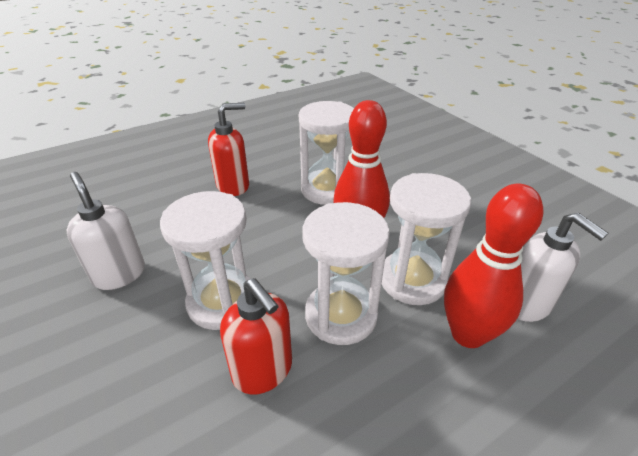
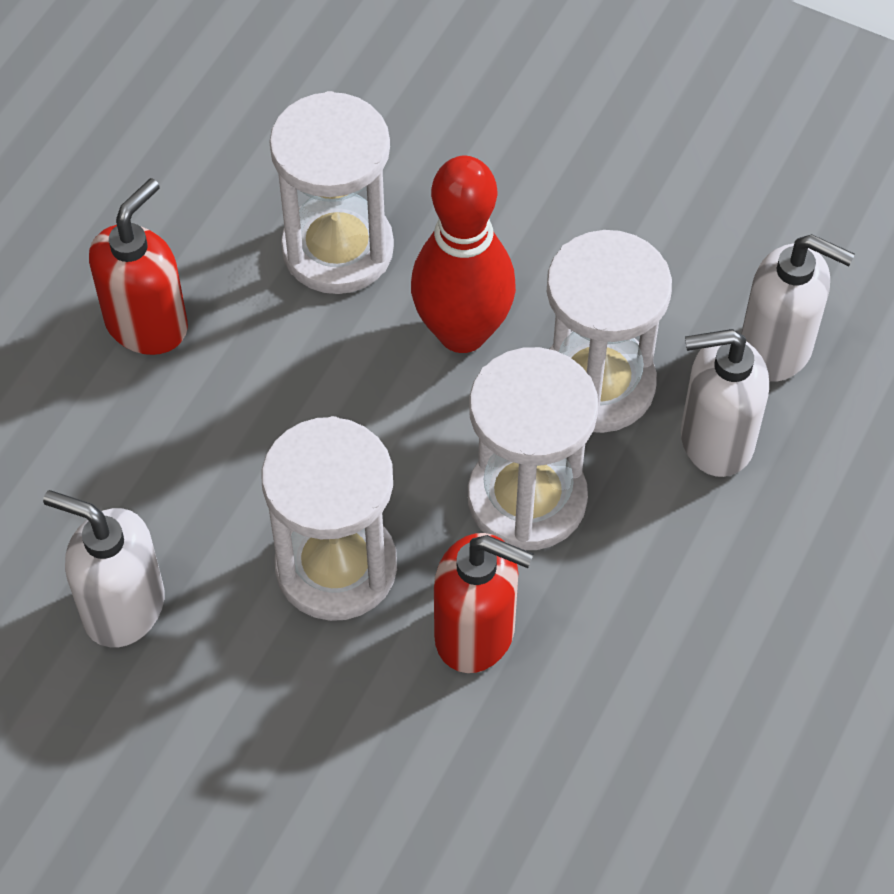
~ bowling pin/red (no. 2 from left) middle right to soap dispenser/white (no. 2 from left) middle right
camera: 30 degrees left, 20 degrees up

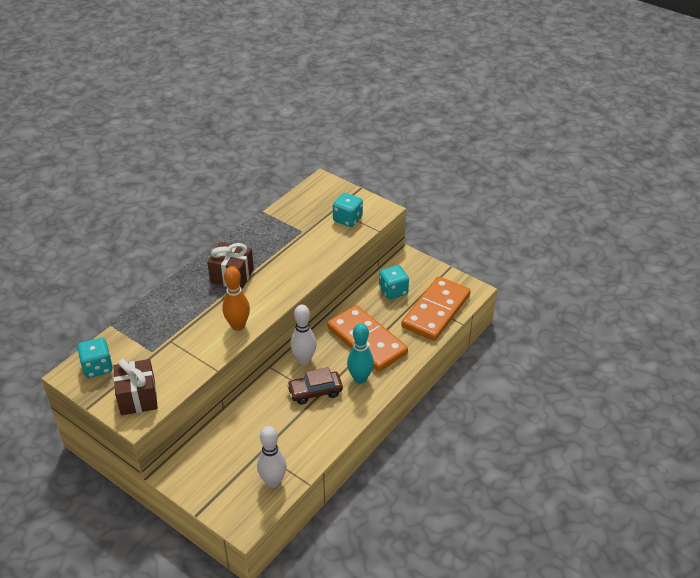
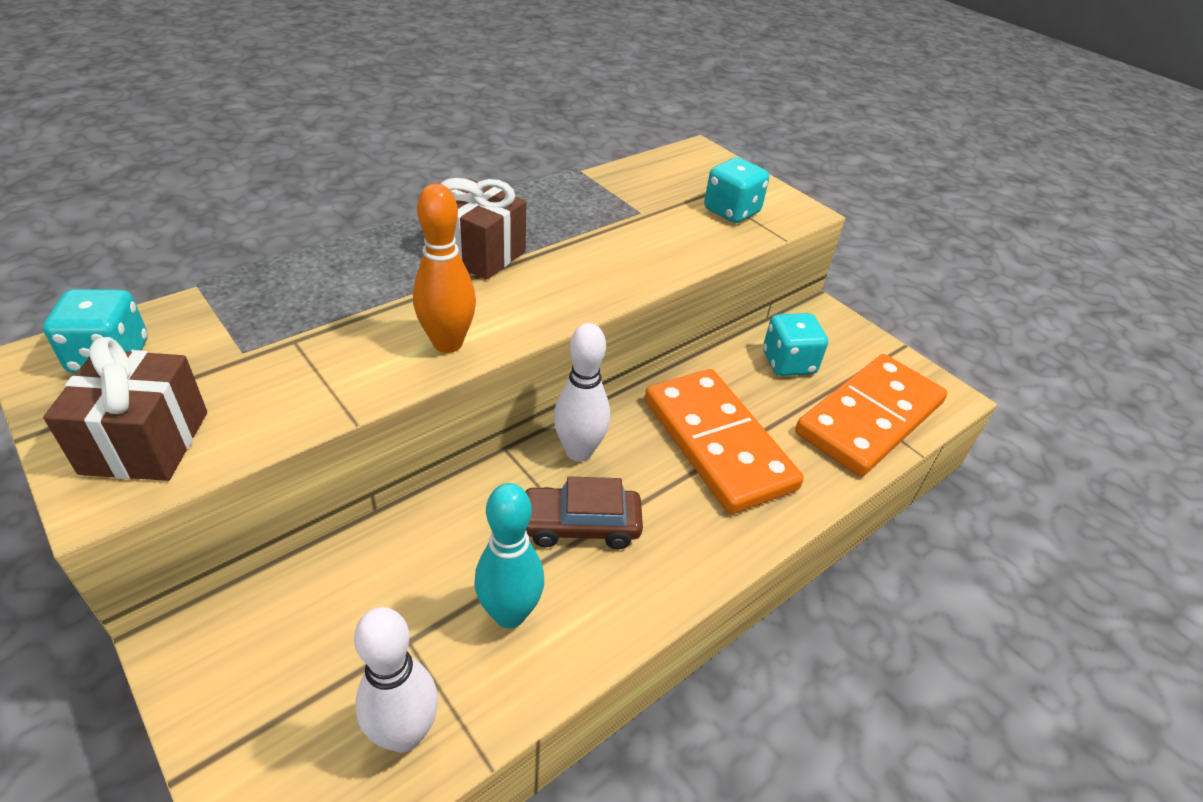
~ bowling pin/turquoise centre to bottom centre
camera: 10 degrees right, 0 degrees up

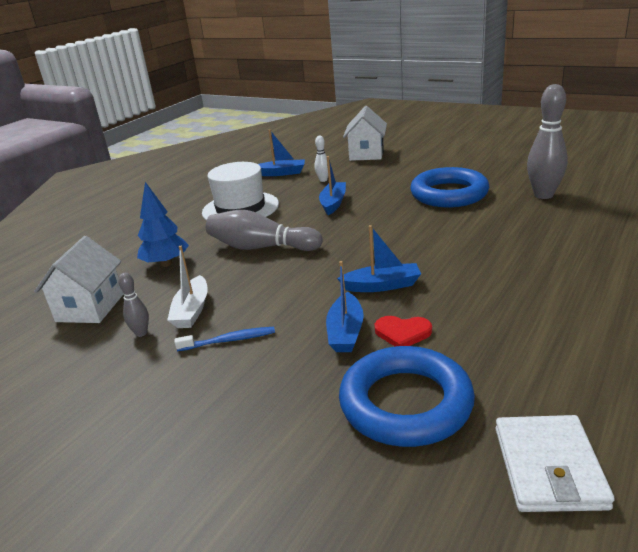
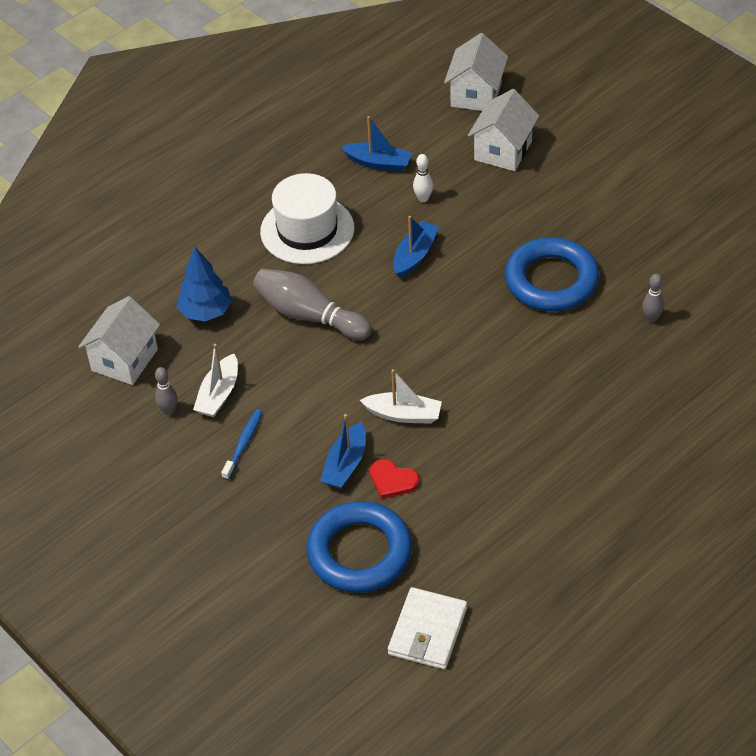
~ toothbrush/blue centre = middle left 75 degrees counterclockwise
~ boat/blue (no. 4 from left) centre to boat/white (no. 2 from left) centre
~ bowling pin/grey (no. 3 from left) top right = middle right x0.48
+ house/white (no. 2 from left) top centre
camera: 15 degrees right, 20 degrees up

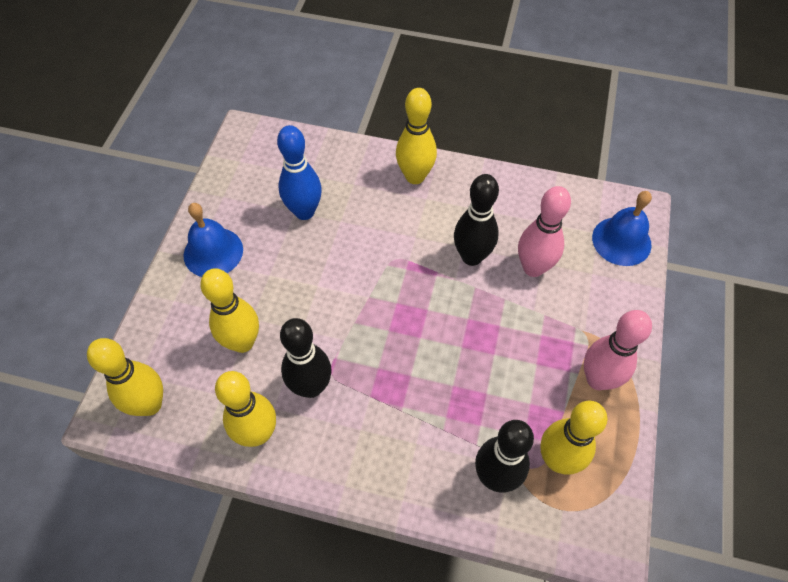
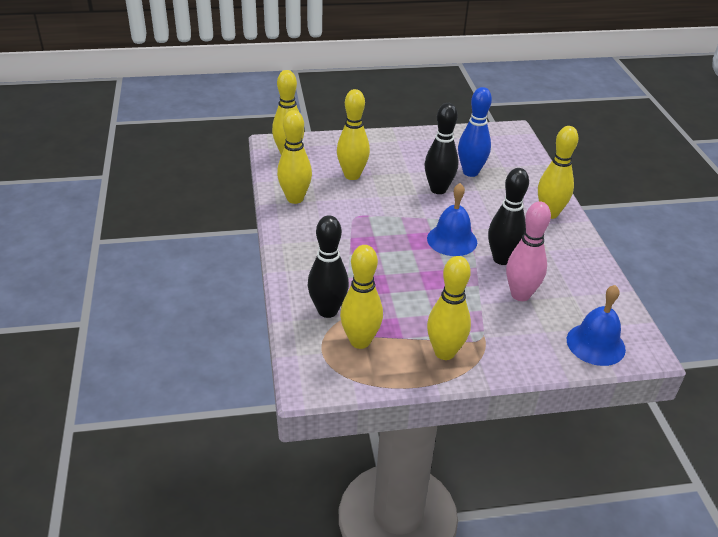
~ bell/blue (no. 1 from left) middle left to centre
~ bowling pin/black (no. 1 from left in the first image) centre to bowling pin/black (no. 2 from left) top centre
~ bowling pin/pink (no. 2 from left) middle right to bowling pin/yellow (no. 5 from left) centre
camera: 65 degrees right, 20 degrees down

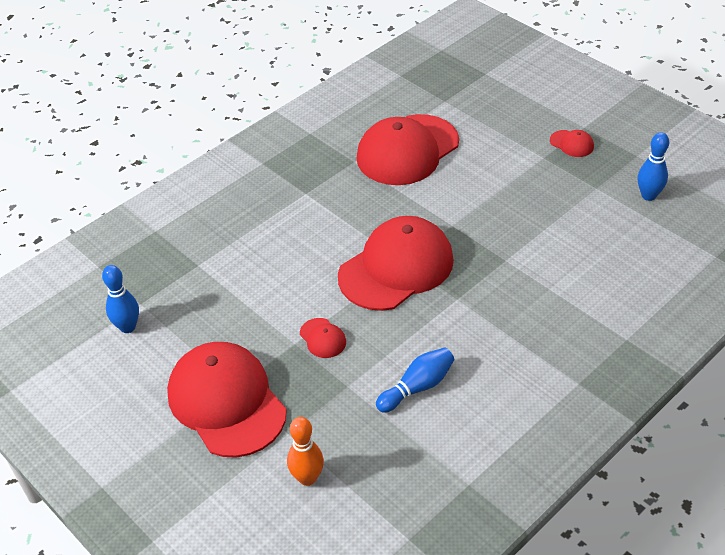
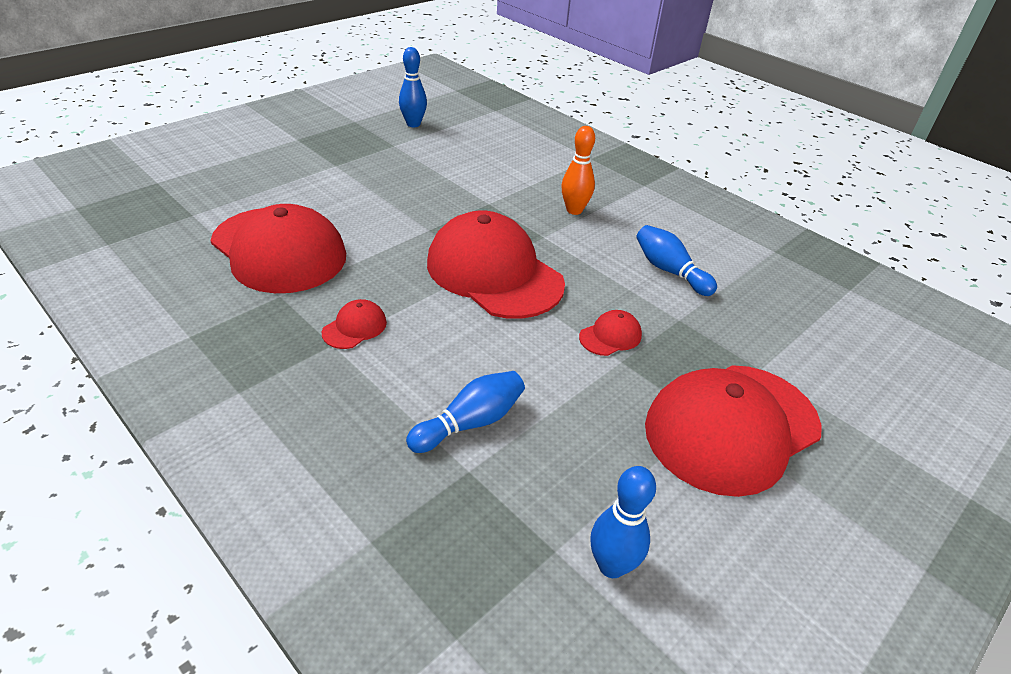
~ bowling pin/orange bottom centre to top centre
~ cap/red (no. 5 from left in the first image) top right to cap/red (no. 2 from left) centre
+ bowling pin/blue (no. 2 from left) centre
camera: 95 degrees left, 5 degrees down

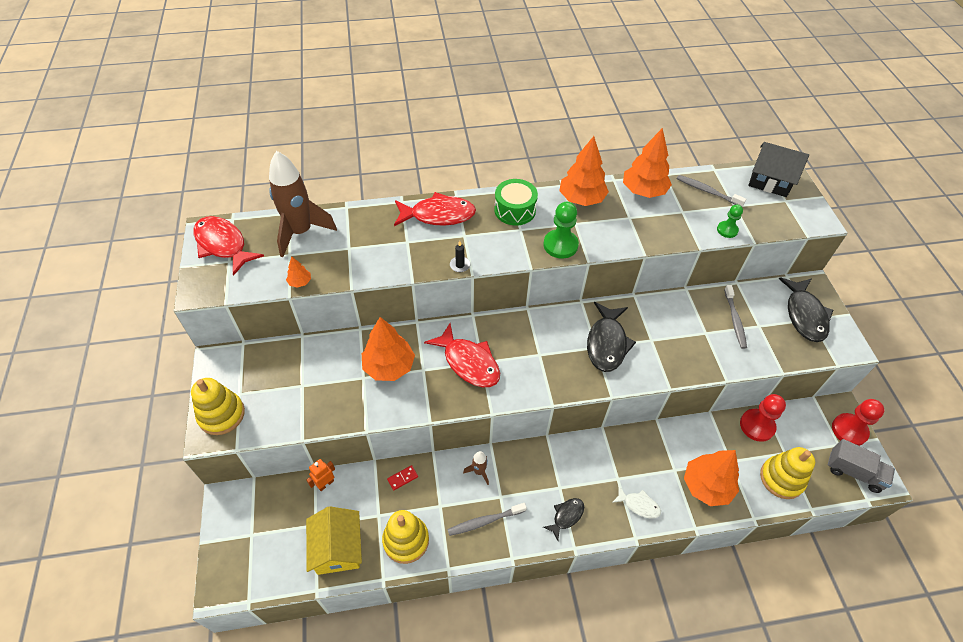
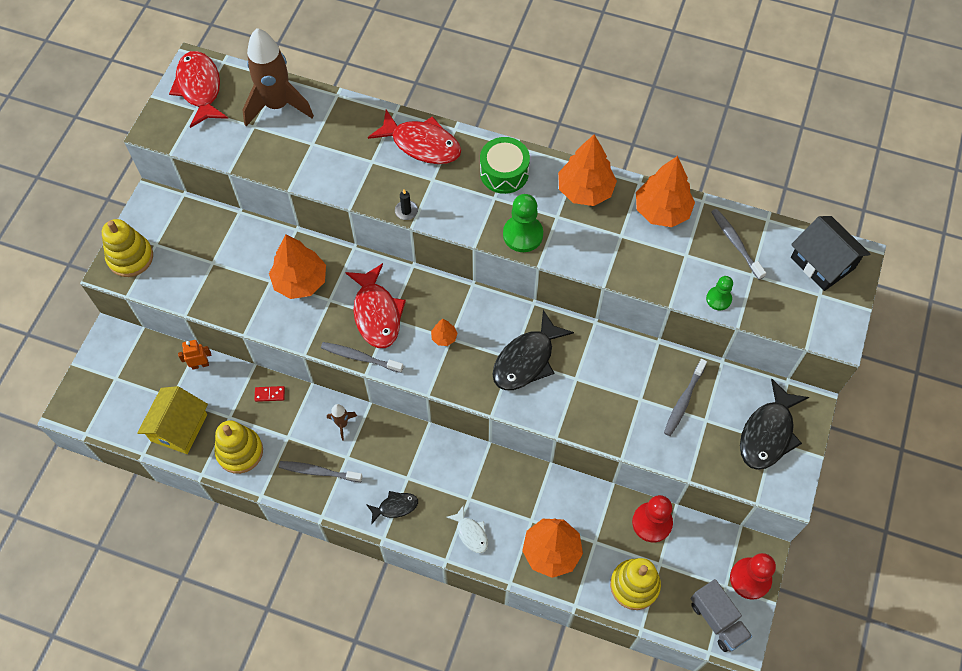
~ tree/orange (no. 1 from left in the first image) middle left to tree/orange (no. 2 from left) centre
+ toothbrush/grey (no. 2 from left) centre
camera: 30 degrees right, 10 degrees up

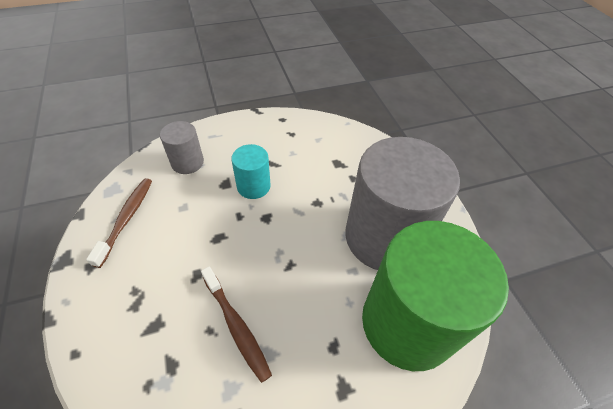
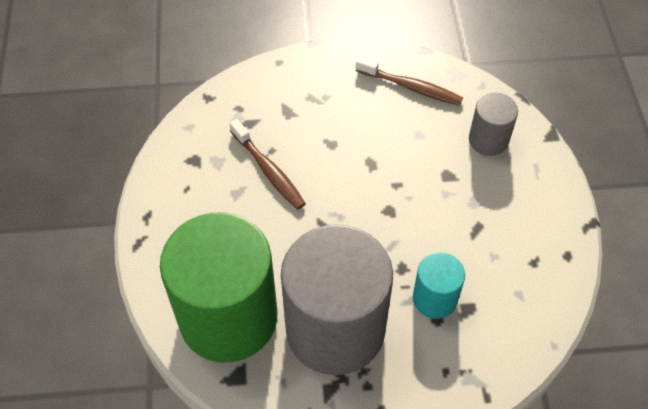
~ toothbrush/brown (no. 2 from left in the first image) bottom centre = centre 105 degrees counterclockwise
~ cylinder/turquoise centre to bottom right
camera: 105 degrees right, 5 degrees up

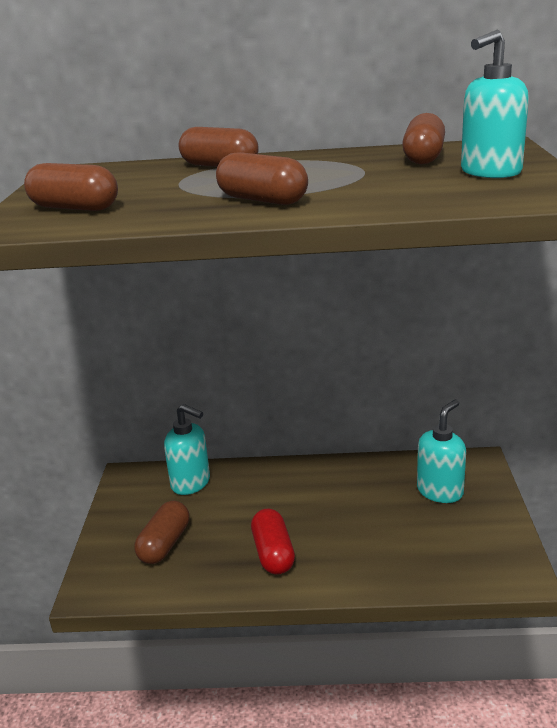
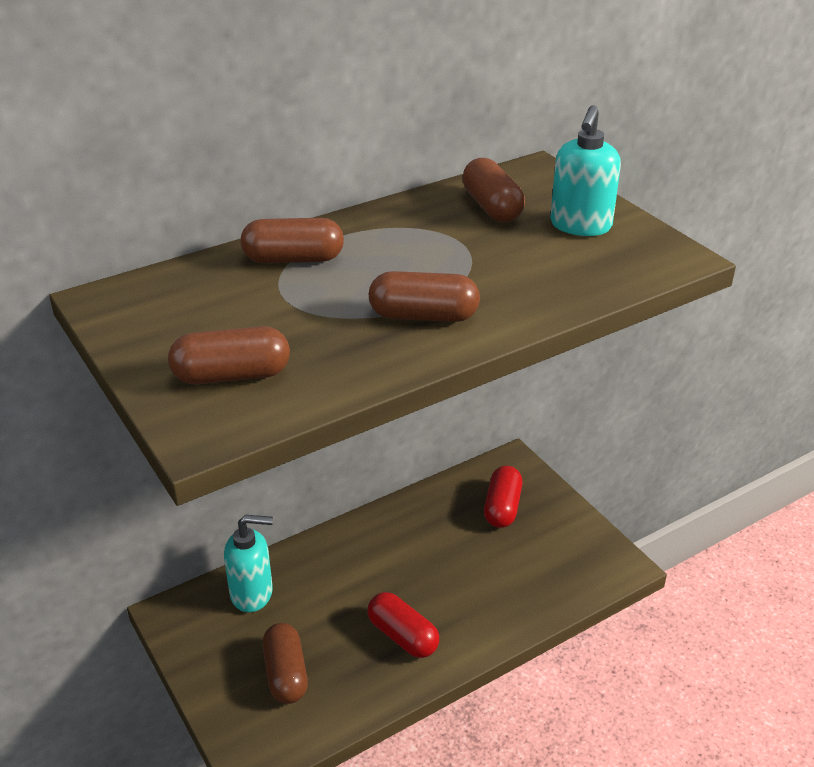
~ soap dispenser/turquoise (no. 2 from left) middle right to capsule/red (no. 2 from left) centre
camera: 35 degrees left, 10 degrees up

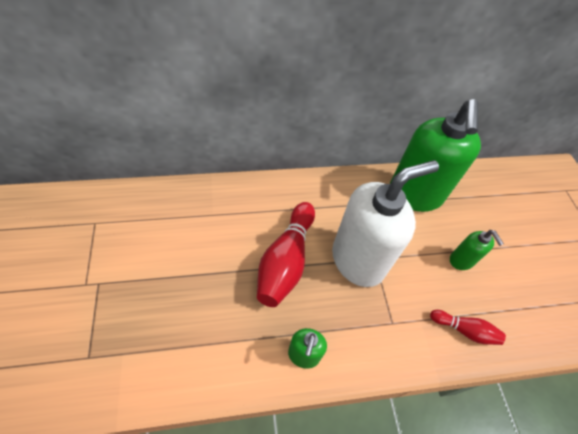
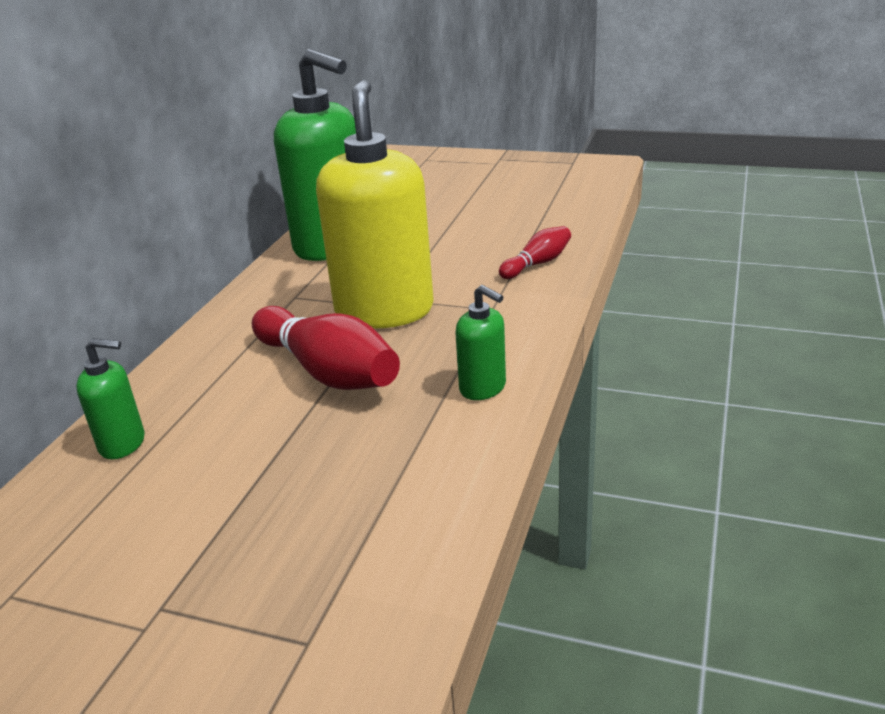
~ soap dispenser/white centre to soap dispenser/yellow top centre
~ soap dispenser/green (no. 3 from left in the first image) middle right to soap dispenser/green (no. 1 from left) middle left
camera: 55 degrees left, 25 degrees down

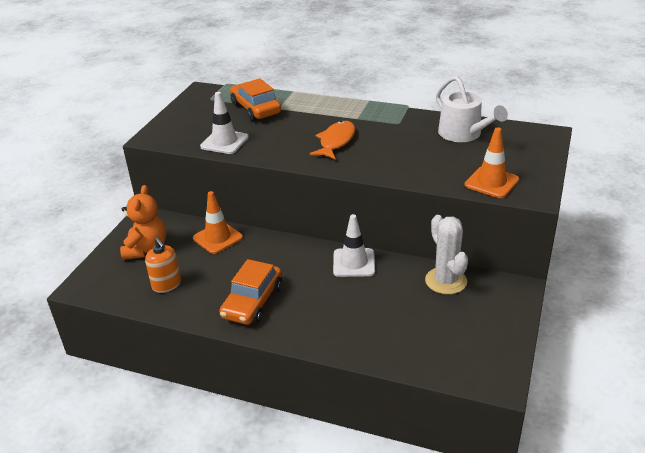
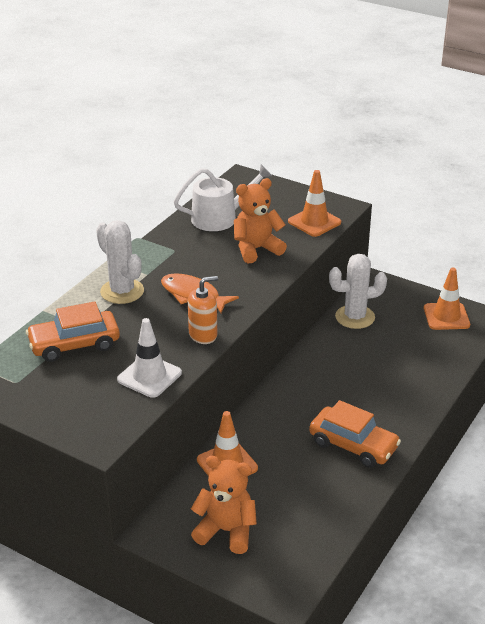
~ soap dispenser/orange middle left to centre
- traffic cone/white (no. 2 from left) centre
+ cactus/white (no. 1 from left) middle left
+ teddy bear/orange (no. 2 from left) centre
+ traffic cone/orange (no. 3 from left) middle right
camera: 80 degrees left, 0 degrees up

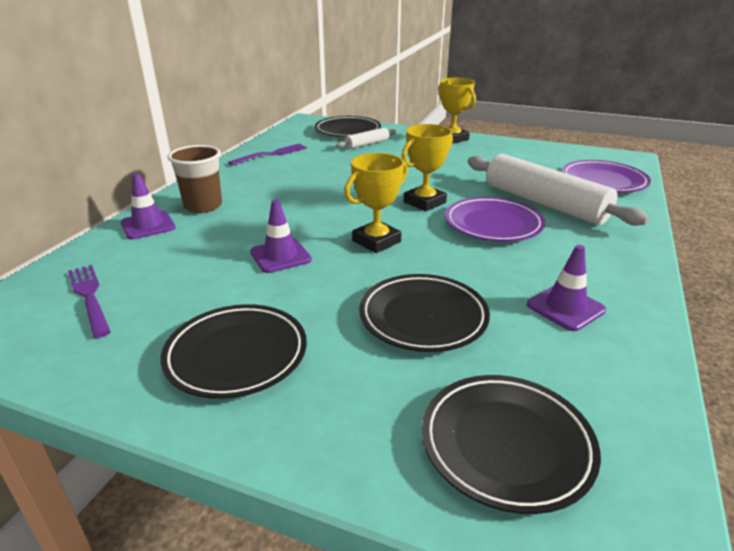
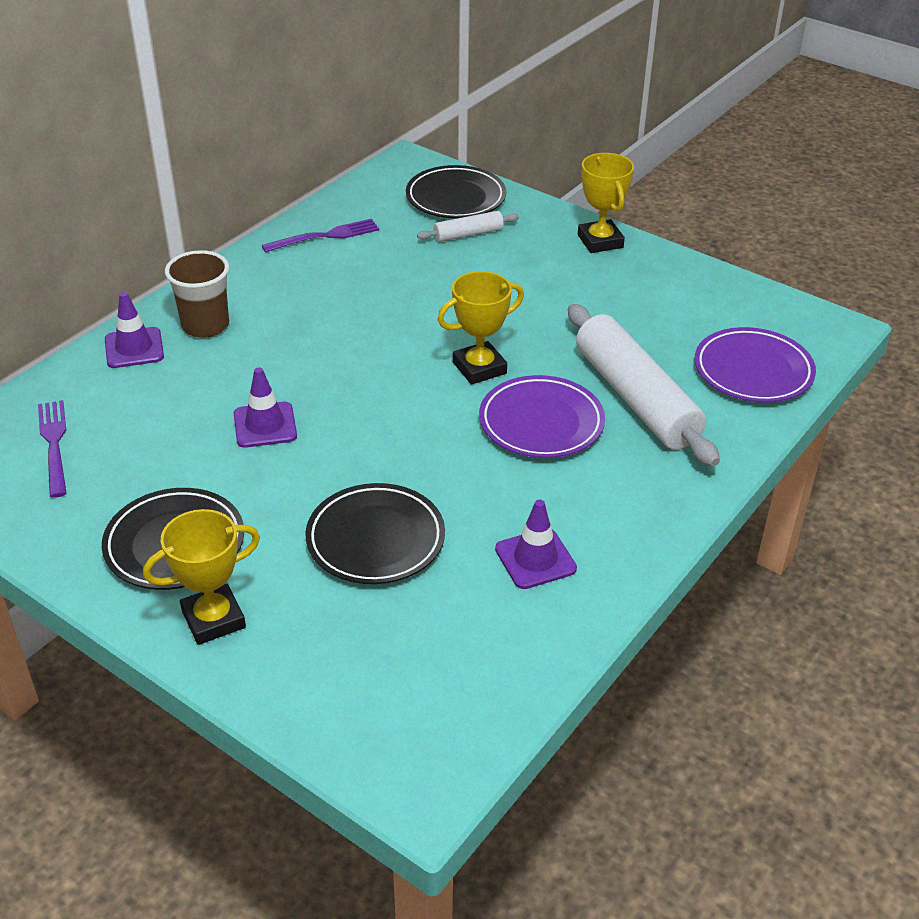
~ trophy/yellow (no. 1 from left) centre to middle left
- plate/black (no. 4 from left) bottom right
camera: 15 degrees right, 10 degrees up

